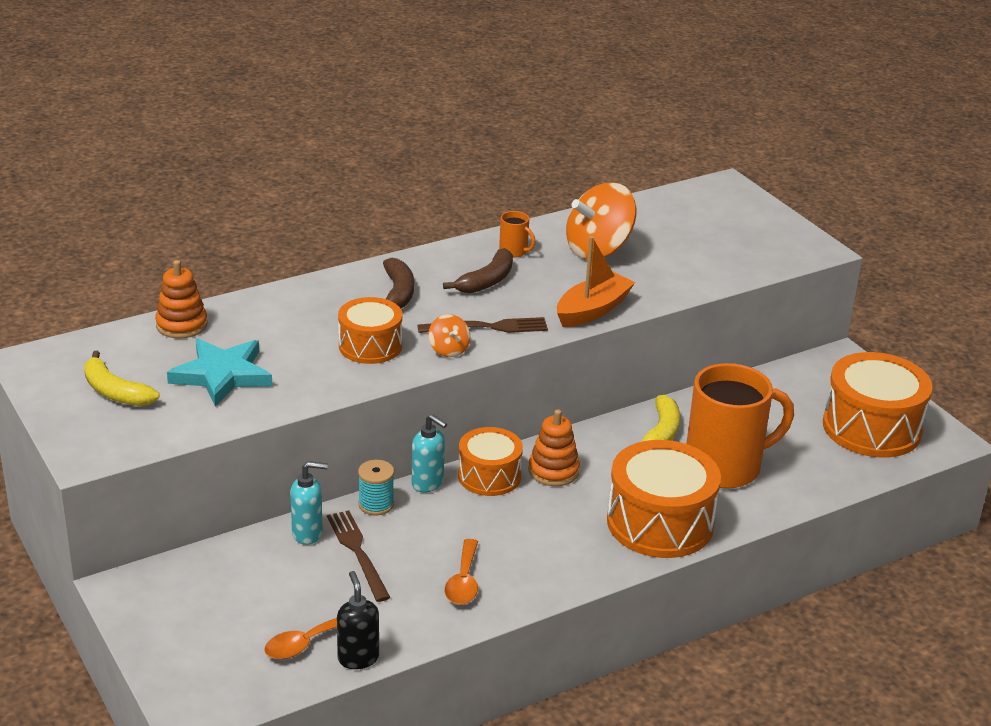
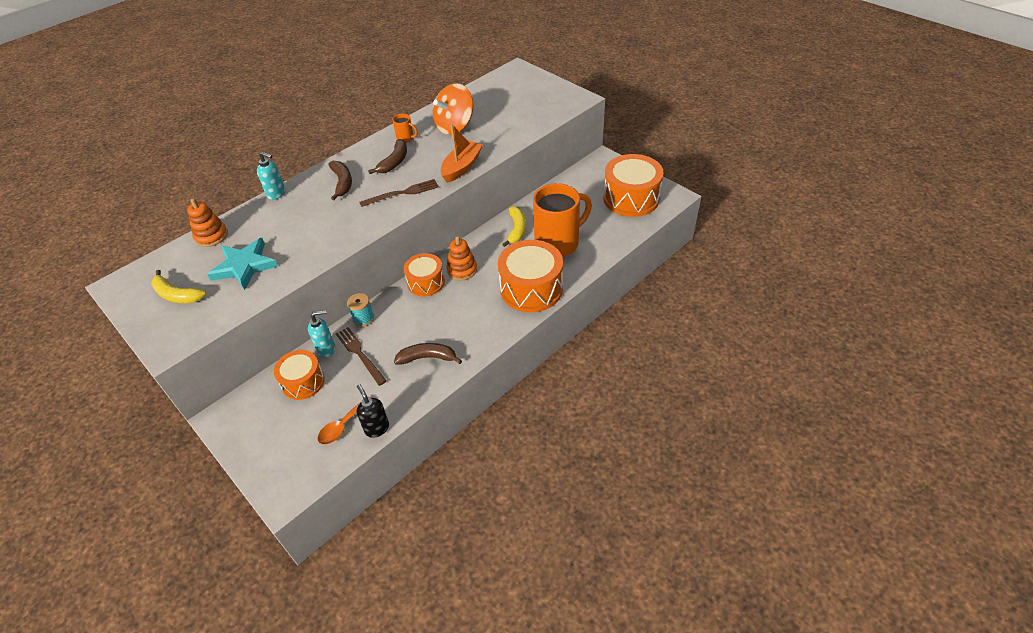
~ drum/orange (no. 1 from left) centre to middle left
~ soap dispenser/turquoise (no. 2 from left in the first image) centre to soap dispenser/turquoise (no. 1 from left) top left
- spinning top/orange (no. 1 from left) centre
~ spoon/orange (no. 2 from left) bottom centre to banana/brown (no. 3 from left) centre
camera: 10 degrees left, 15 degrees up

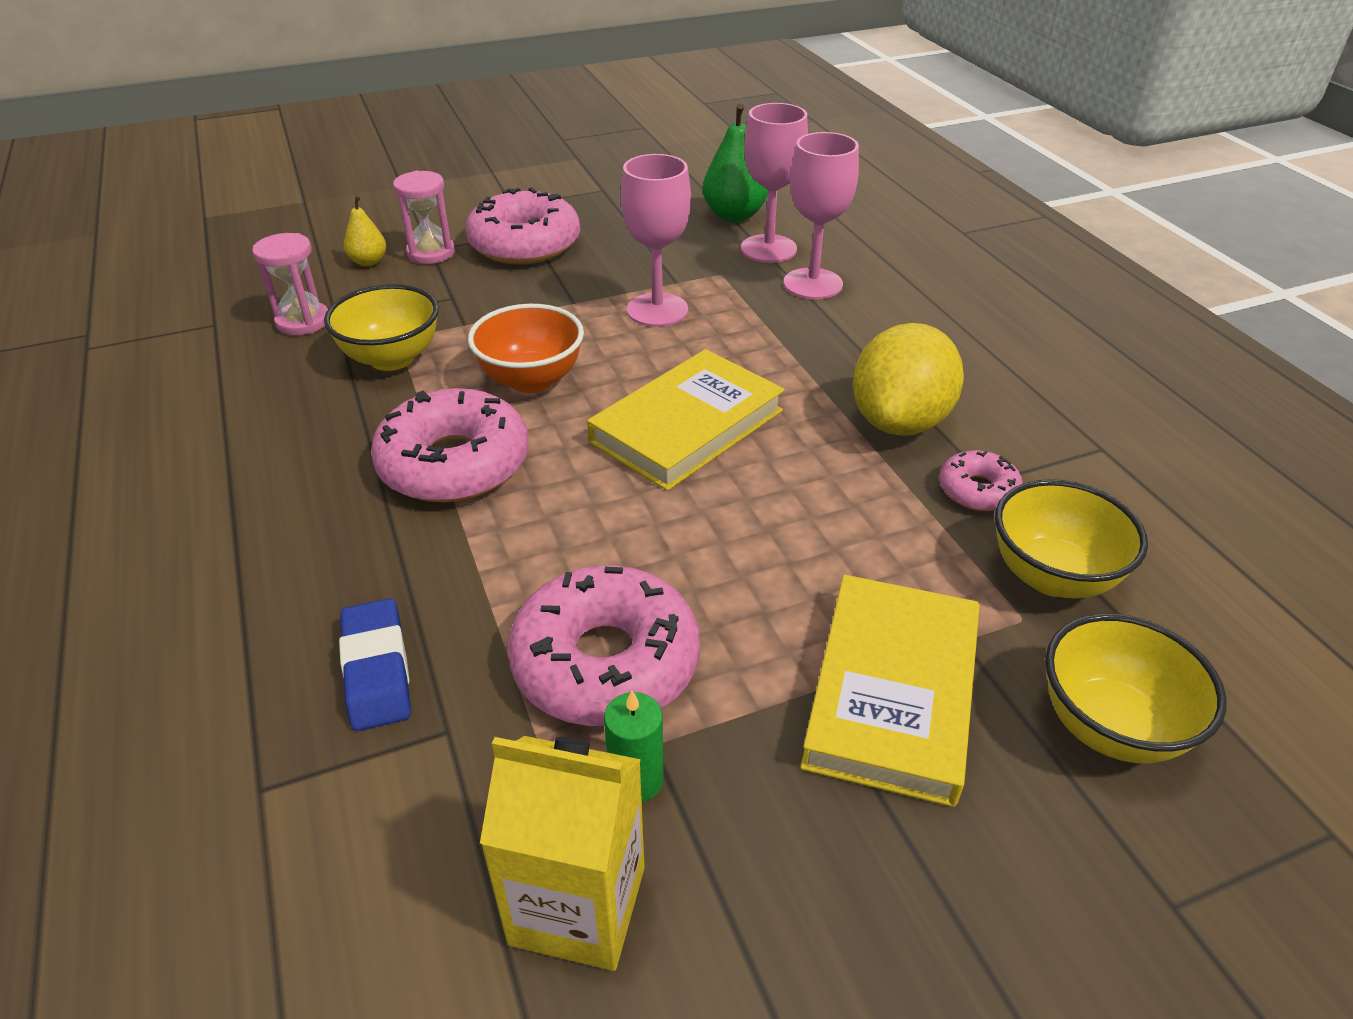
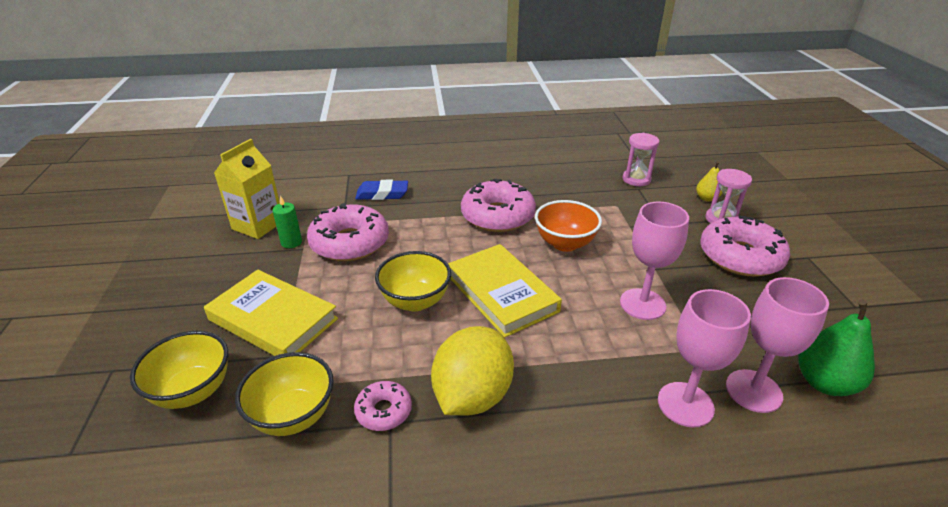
~ bowl/yellow (no. 1 from left in the first image) top left to bowl/yellow (no. 3 from left) centre
~ lemon/yellow middle right = bottom centre 75 degrees clockwise
camera: 105 degrees right, 5 degrees down

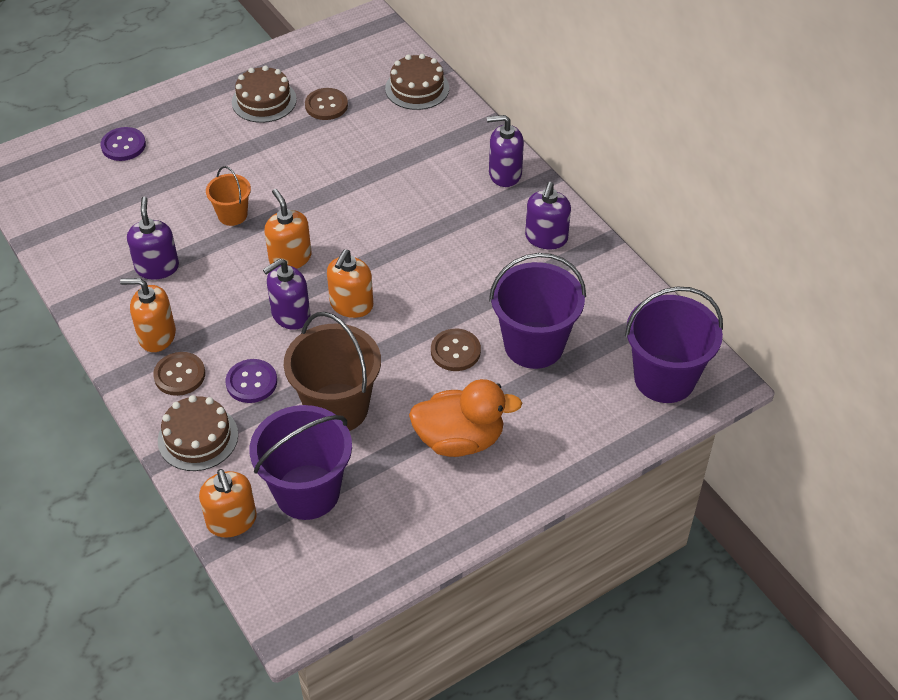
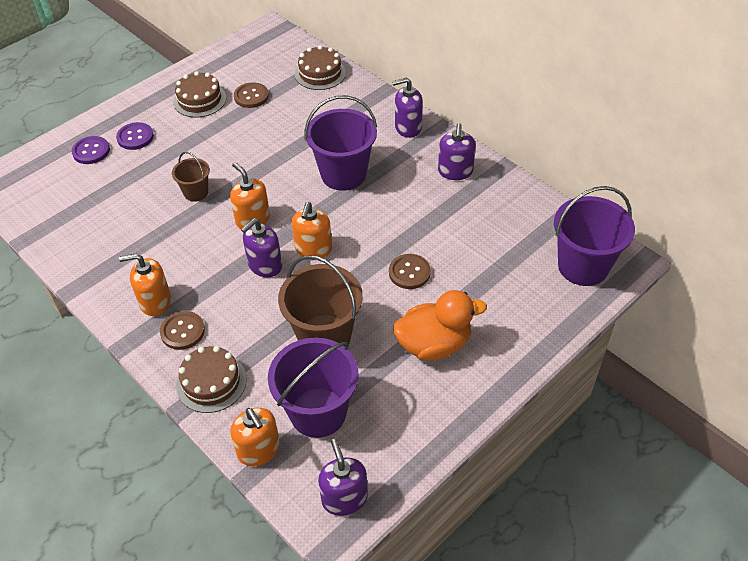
~ soap dispenser/purple (no. 1 from left in the first image) middle left to soap dispenser/purple (no. 2 from left) bottom centre
~ bucket/orange top left to bucket/brown (no. 1 from left) top left
~ button/purple (no. 2 from left) middle left to top left
~ bucket/purple (no. 2 from left) centre to top centre
camera: 10 degrees left, 0 degrees up

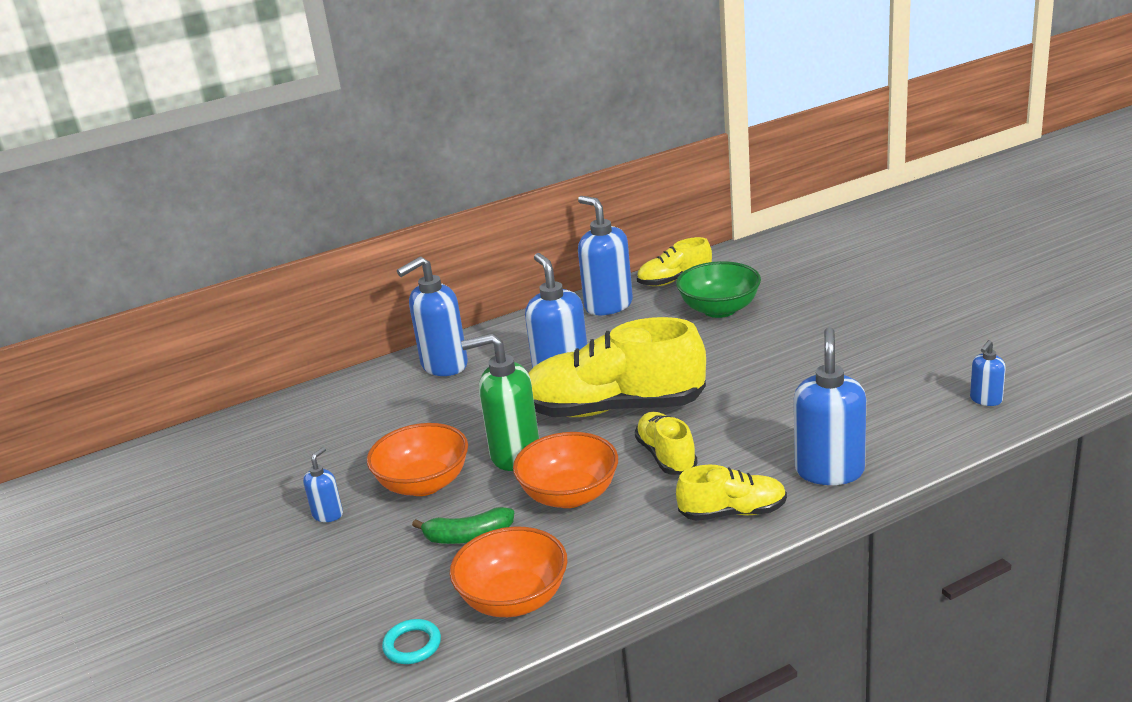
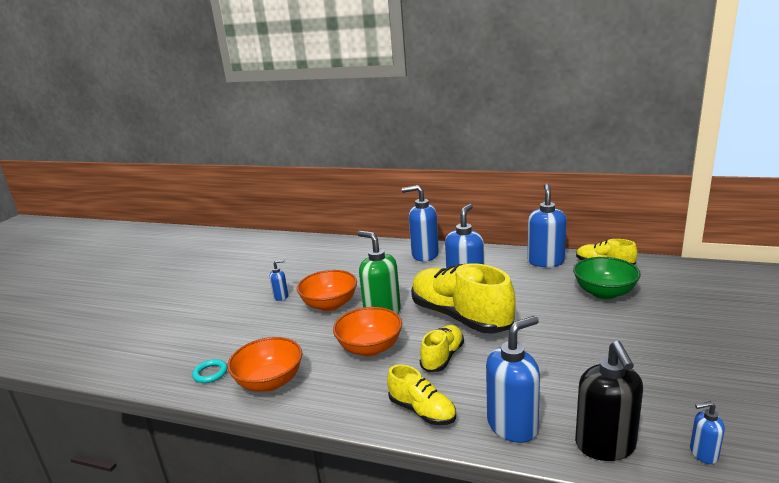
- banana/green bottom centre
+ soap dispenser/black bottom right
camera: 45 degrees right, 5 degrees down

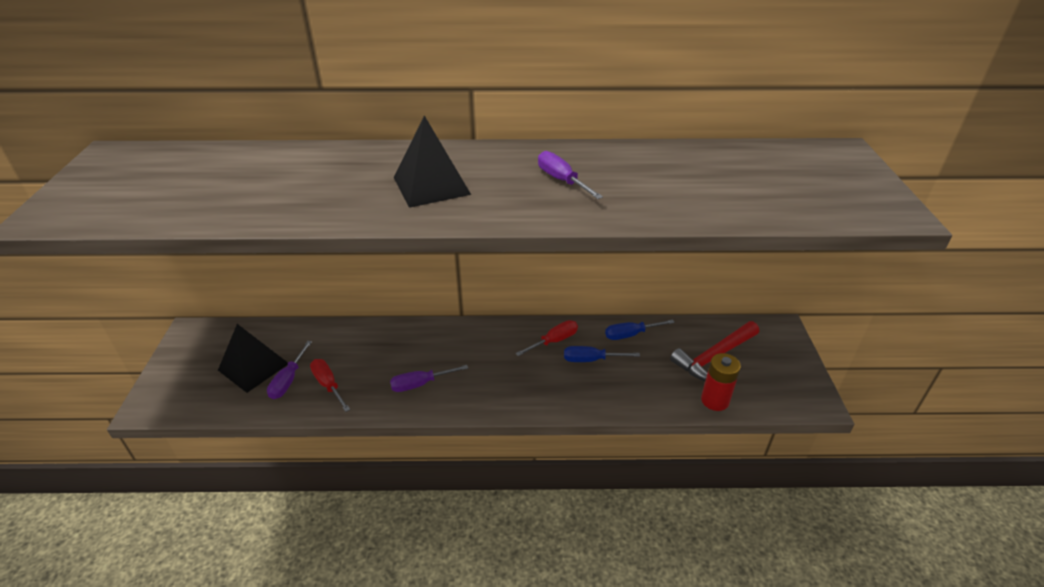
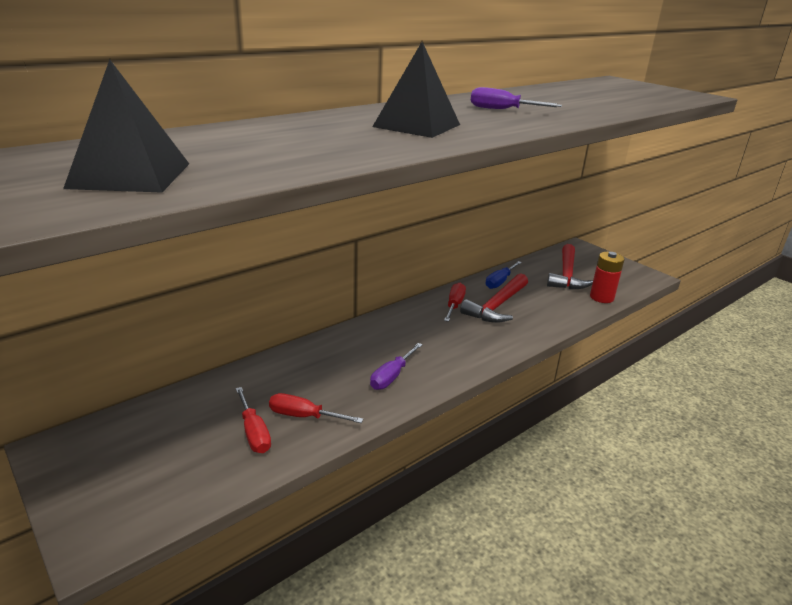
~ pyramid/black (no. 1 from left) middle left to top left
~ screwdriver/purple (no. 1 from left) middle left to screwdriver/red (no. 1 from left) bottom left
~ screwdriver/blue (no. 1 from left) centre to hammer/red (no. 1 from left) centre
camera: 40 degrees left, 10 degrees down

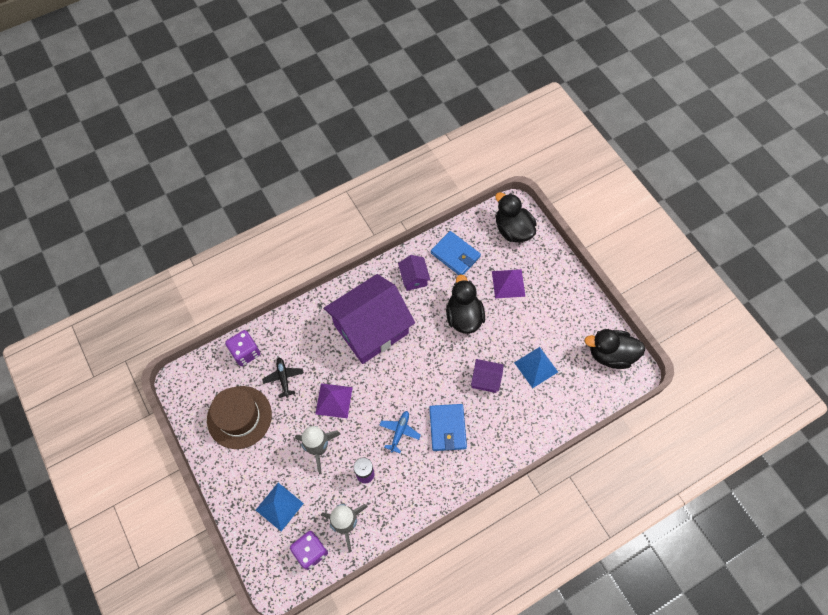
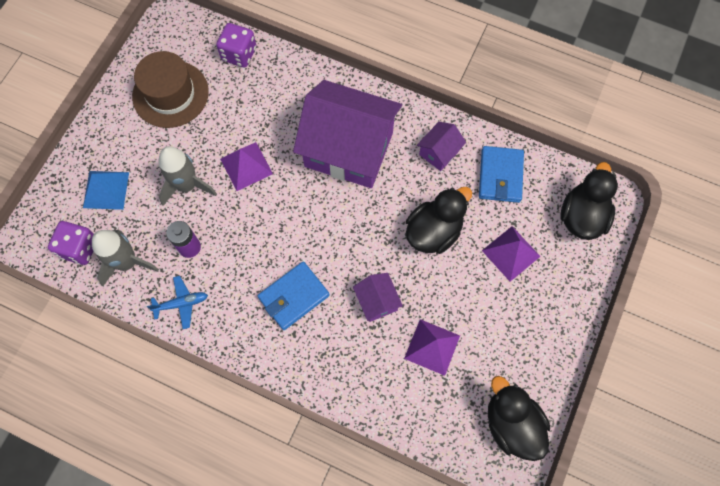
- plane/black centre
~ plane/blue bottom centre to middle left
~ pyramid/blue (no. 2 from left) centre to pyramid/purple (no. 2 from left) bottom centre
camera: 55 degrees right, 5 degrees up

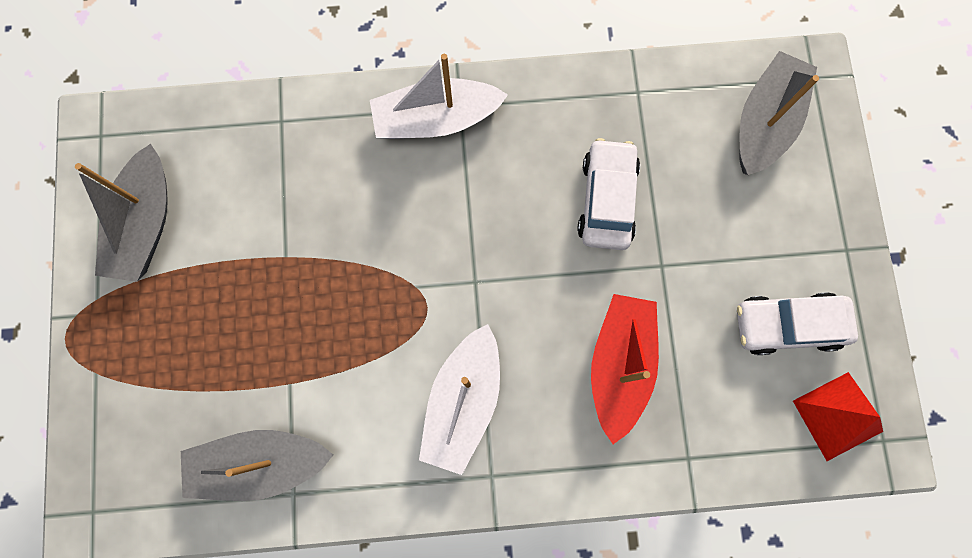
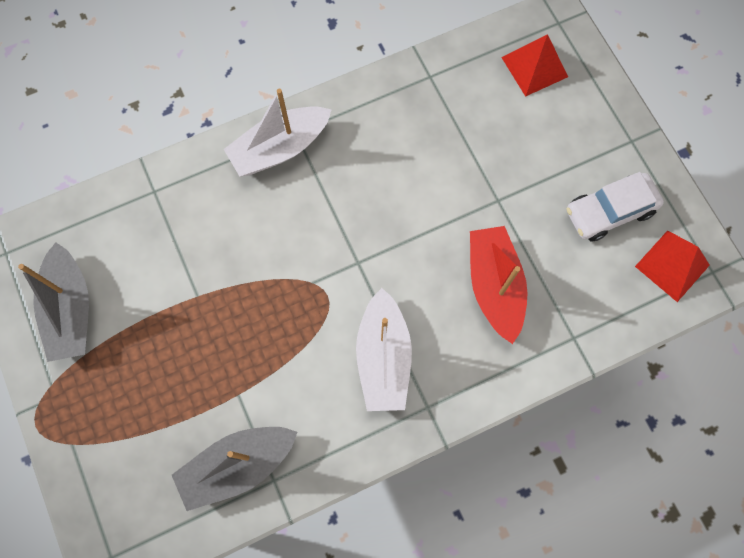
- car/white (no. 1 from left) centre
~ boat/grey (no. 3 from left) top right to pyramid/red (no. 1 from left) top right
camera: 20 degrees left, 5 degrees down

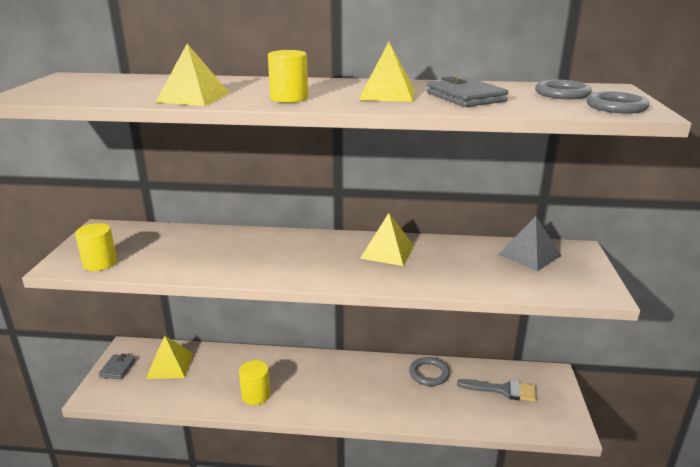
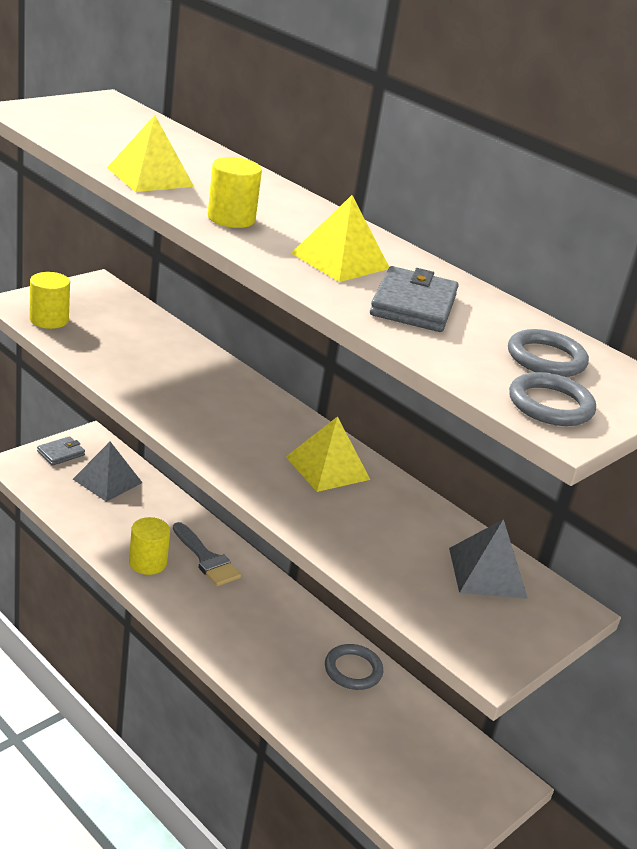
~ pyramid/yellow (no. 1 from left) bottom left to pyramid/grey (no. 1 from left) middle left
~ brush/grey bottom right to middle left
camera: 35 degrees right, 5 degrees up

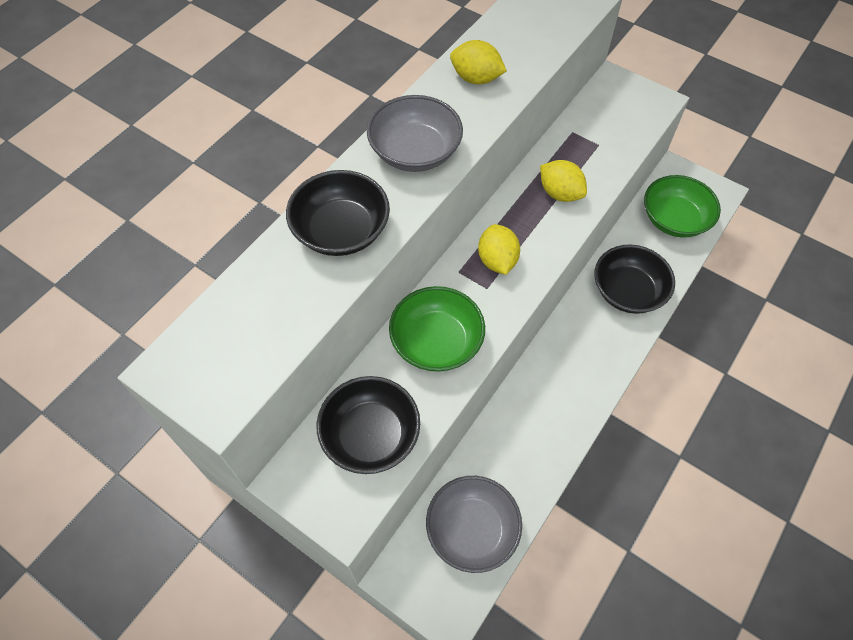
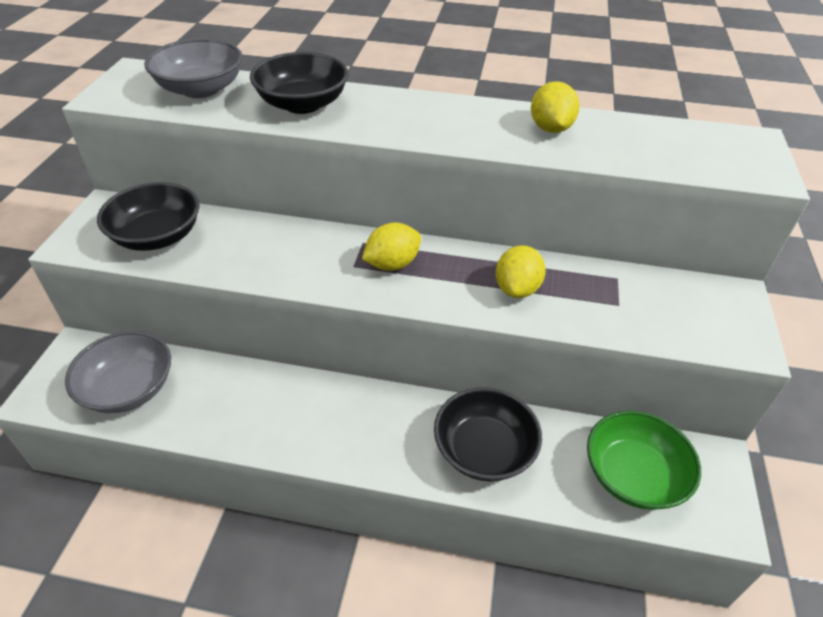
~ bowl/grey (no. 1 from left in the first image) top centre to bowl/grey (no. 2 from left) top left
- bowl/green (no. 1 from left) centre
camera: 65 degrees right, 15 degrees down

